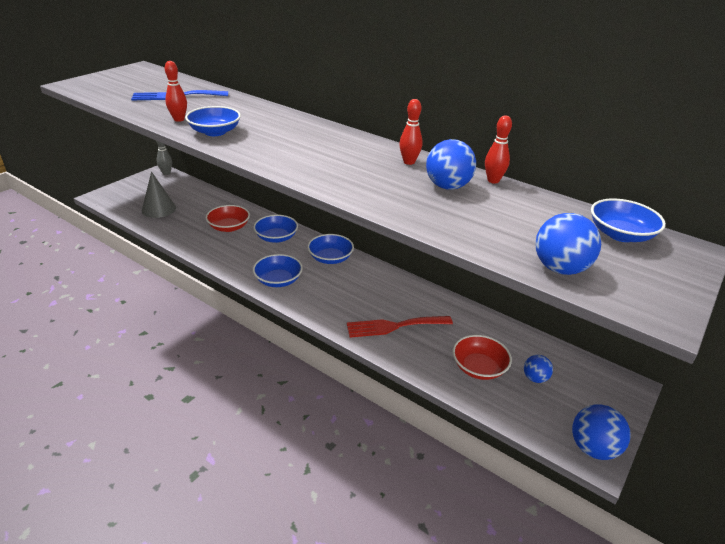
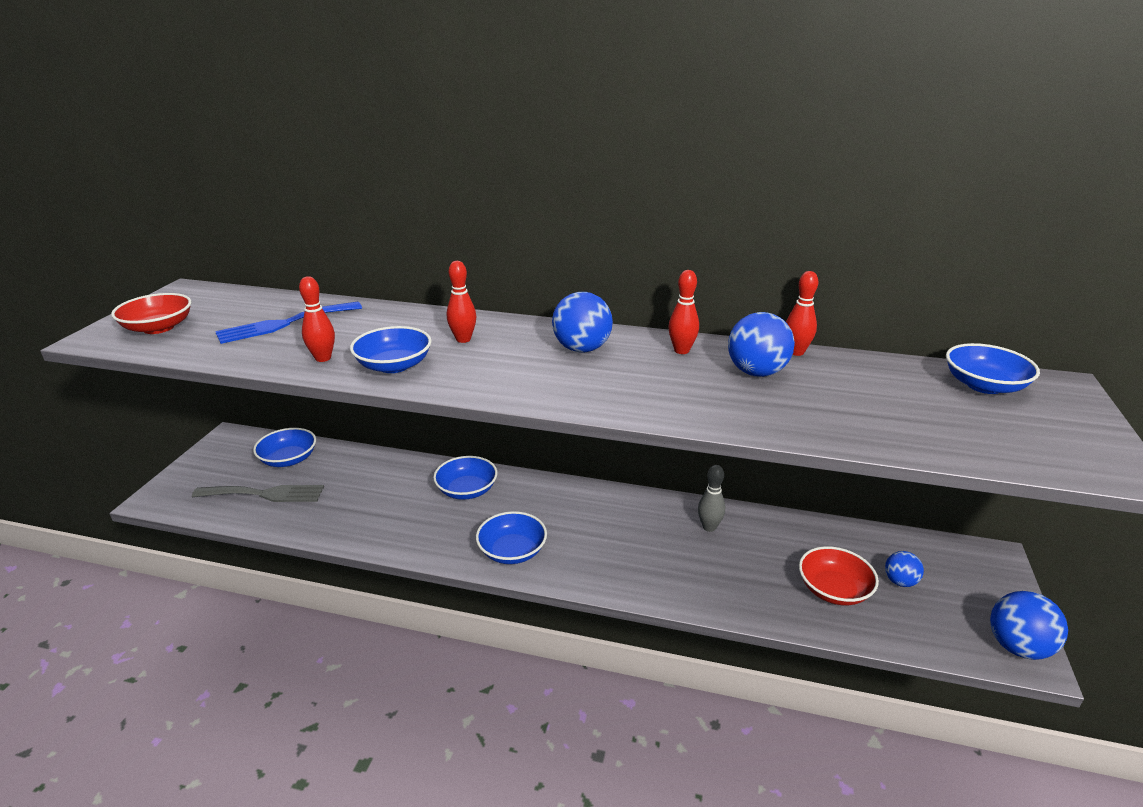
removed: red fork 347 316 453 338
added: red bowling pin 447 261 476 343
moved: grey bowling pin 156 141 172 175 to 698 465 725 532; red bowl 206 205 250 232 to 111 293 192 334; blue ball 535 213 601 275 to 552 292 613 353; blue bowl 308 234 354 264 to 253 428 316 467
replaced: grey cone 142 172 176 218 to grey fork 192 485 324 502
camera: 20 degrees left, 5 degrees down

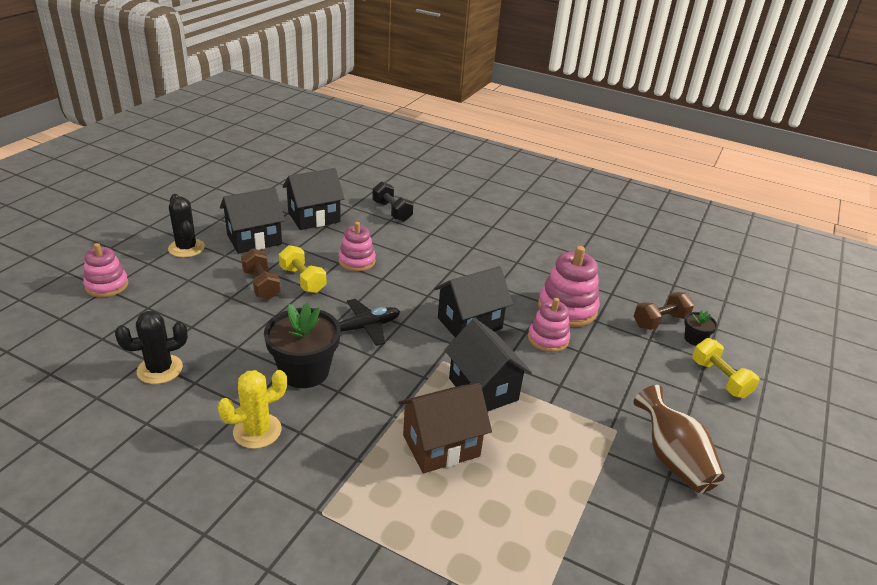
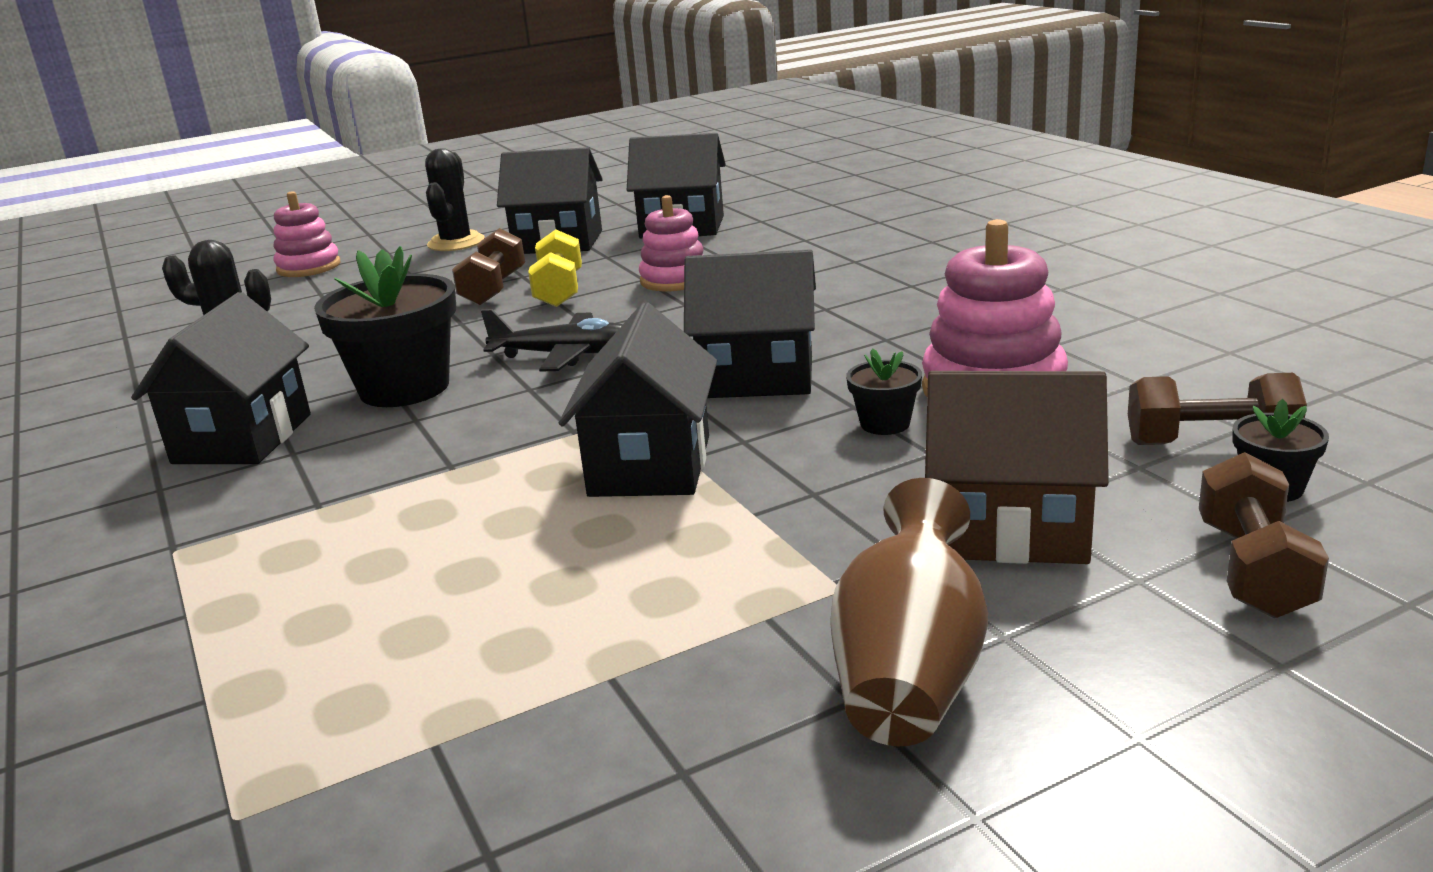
removed: black dumbbell 373 182 413 222
moved: brown house 398 383 492 473 to 925 371 1109 564
replaced: pink stacking toy 528 298 570 352 to black flower pot 846 348 922 435; yellow cactus 218 370 287 449 to black house 131 292 311 464
recoloured: yellow dumbbell 692 338 760 398 to brown dumbbell 1199 452 1329 618
camera: 40 degrees right, 10 degrees down

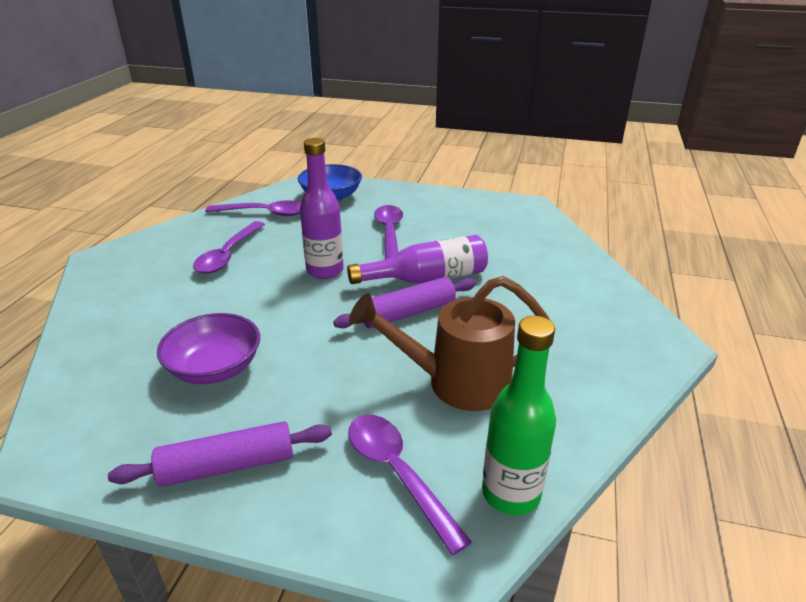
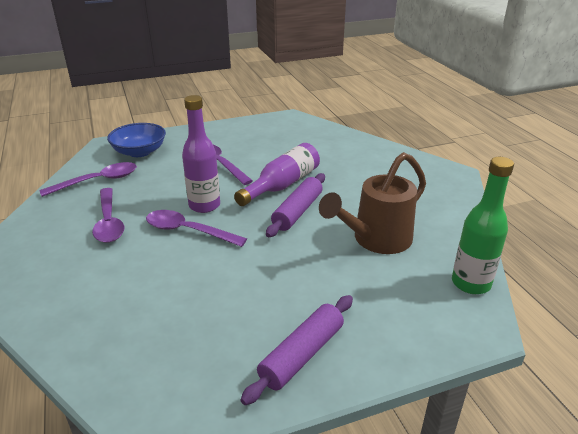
removed: purple bowl 157 313 260 384
moved: purple spoon 348 415 472 555 to 146 210 247 247
camera: 35 degrees left, 0 degrees up

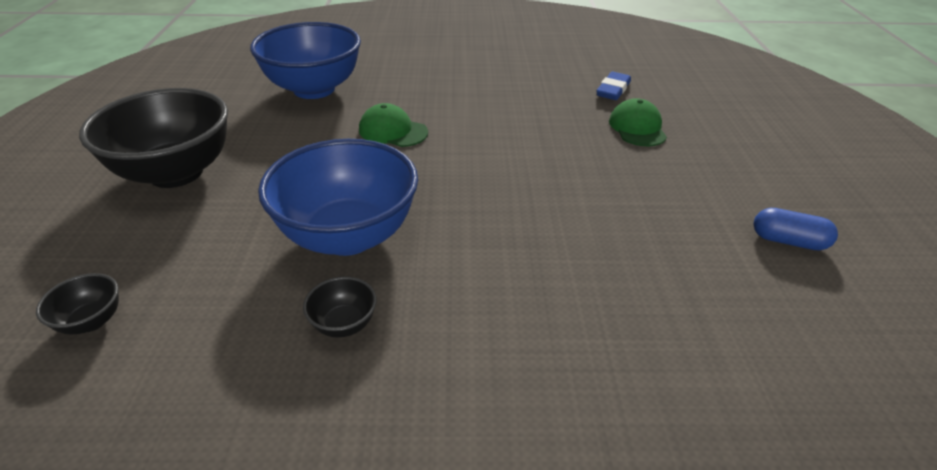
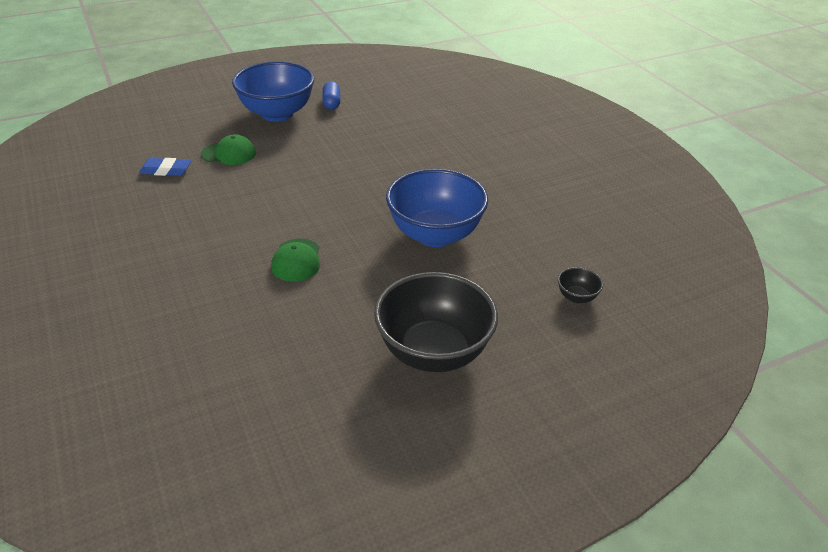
removed: black bowl 303 276 377 338
moved: blue bowl 250 22 361 99 to 232 61 314 122
turned: green cap 609 98 667 146 = 201 134 256 165 150 degrees counterclockwise
camera: 115 degrees left, 0 degrees up

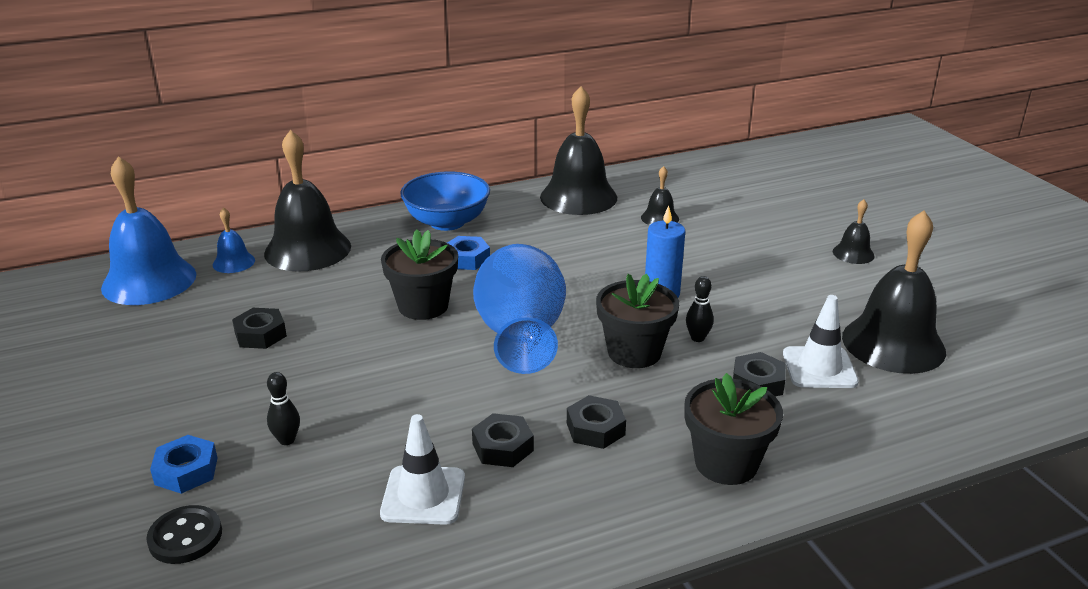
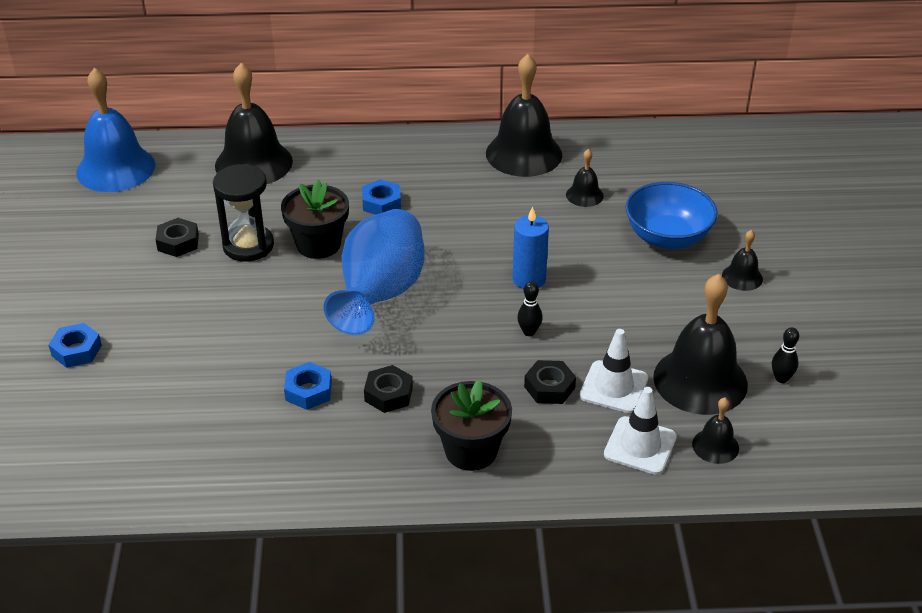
removed: blue bell 213 207 255 273; black flower pot 596 274 679 368; black button 146 505 222 564
added: black hourglass 213 164 274 262; black bell 692 397 739 464
moved: blue bowl 400 171 490 231 to 625 182 718 249; black bowling pin 267 372 300 445 to 772 327 799 383; white traffic cone 380 414 465 525 to 604 387 677 475
recoloured: black nut 472 413 534 467 to blue nut 284 362 332 410
camera: 20 degrees right, 10 degrees up

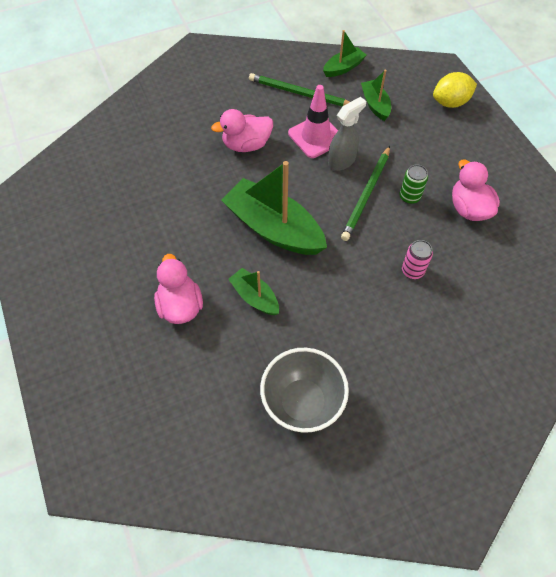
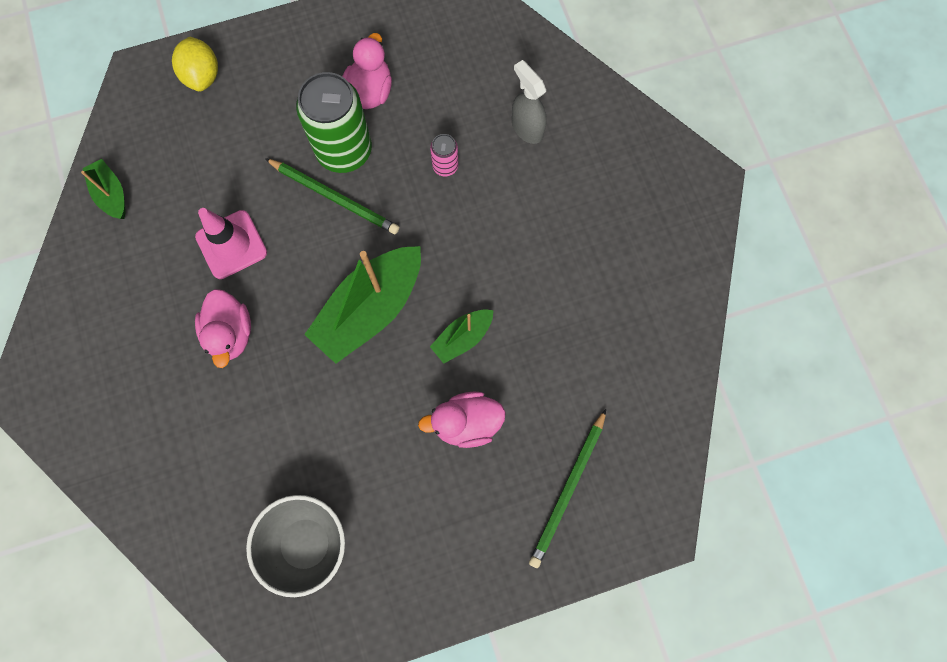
removed: green boat 361 70 391 121
moved: green pencil 249 73 350 106 to 529 409 606 568; grey spray bottle 328 97 366 171 to 512 60 547 144; grey bowl 260 348 349 433 to 246 495 345 597
turned: pink duck 452 160 500 221 = 342 33 392 109 120 degrees clockwise
resized: green can 400 164 428 204 = 296 72 372 173 x2.21
camera: 85 degrees left, 15 degrees up

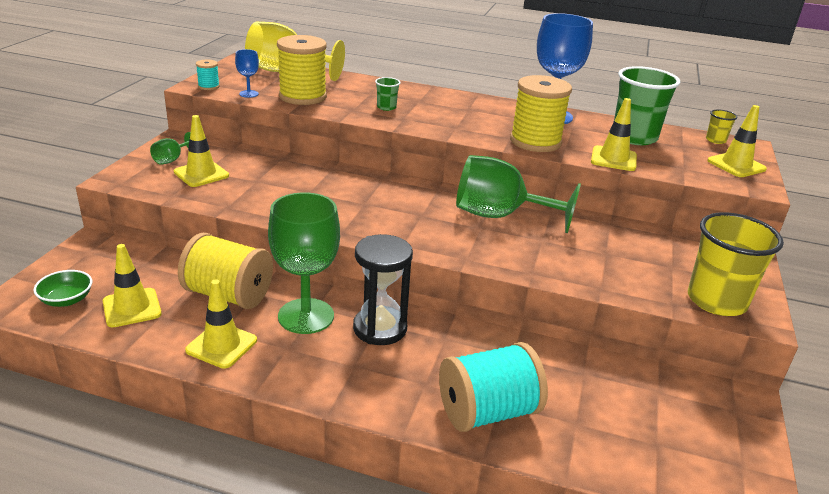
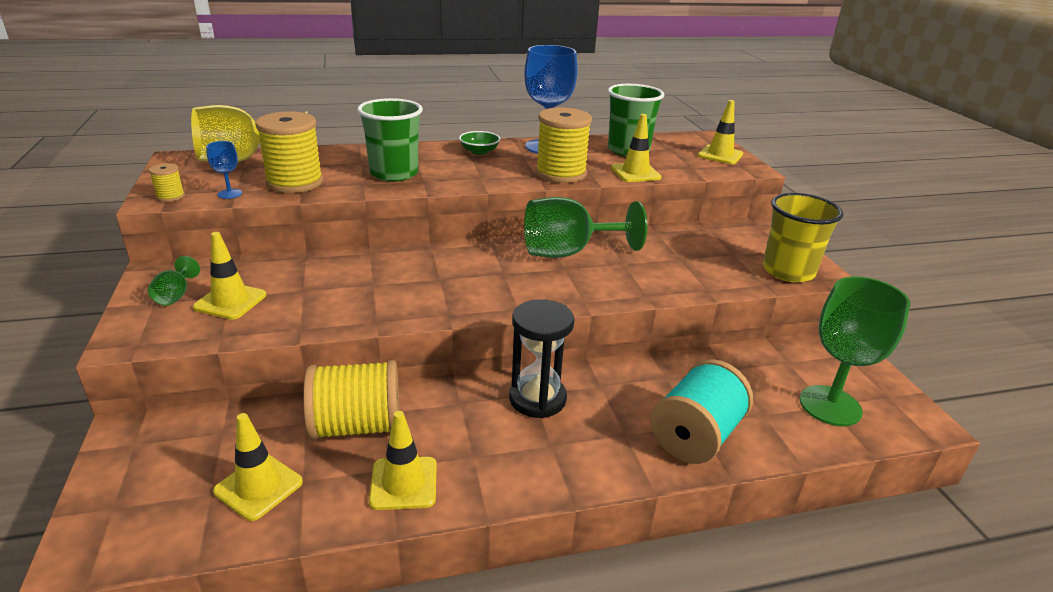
removed: yellow cup 706 109 738 144
moved: green goblet 268 192 340 334 to 800 276 910 426; green bowl 34 270 92 307 to 459 131 500 155
recoloured: turquoise spool 196 60 220 90 to yellow spool 149 163 185 202
resized: green cup 375 77 400 111 = 357 98 423 182 x2.24
camera: 30 degrees left, 0 degrees up

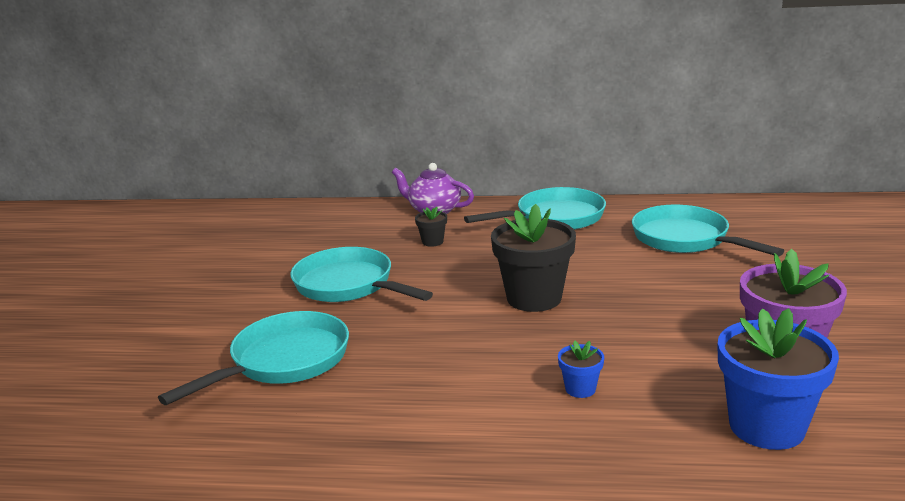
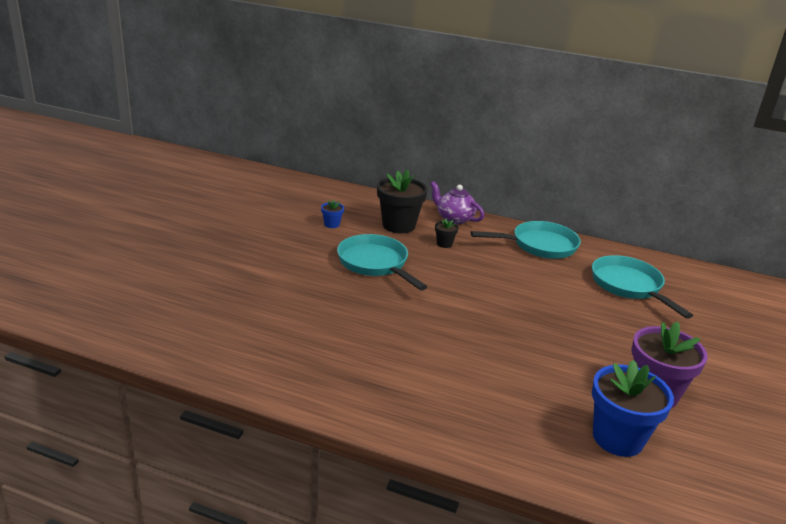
removed: turquoise pan 158 311 349 405
moved: black flower pot 491 204 576 312 to 377 169 428 233; blue flower pot 558 341 604 398 to 321 200 344 228
camera: 10 degrees right, 5 degrees up

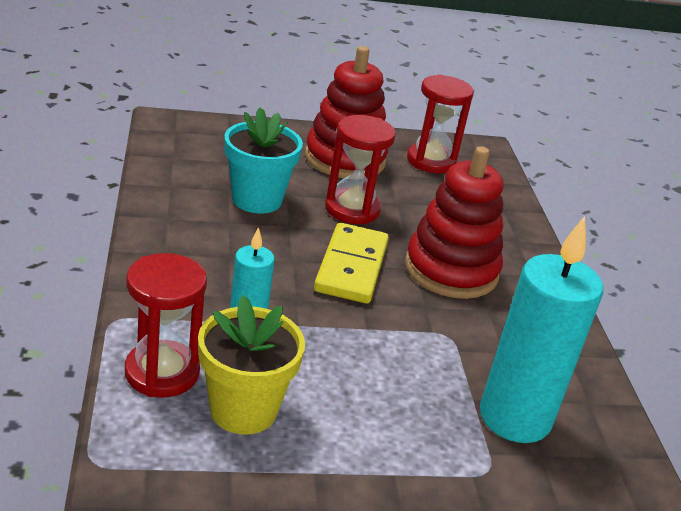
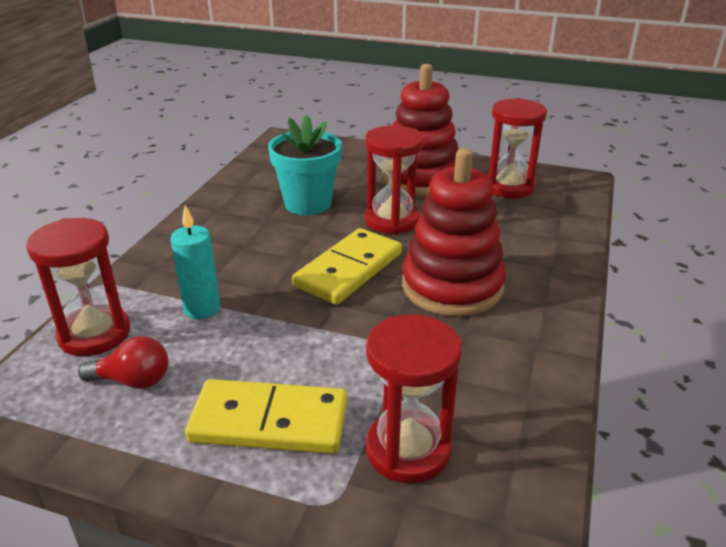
added: yellow domino 185 379 348 454
replaced: turquoise candle 480 216 603 443 to red hourglass 366 314 462 483; yellow flower pot 198 295 305 435 to red light bulb 78 336 168 389
camera: 30 degrees right, 0 degrees up

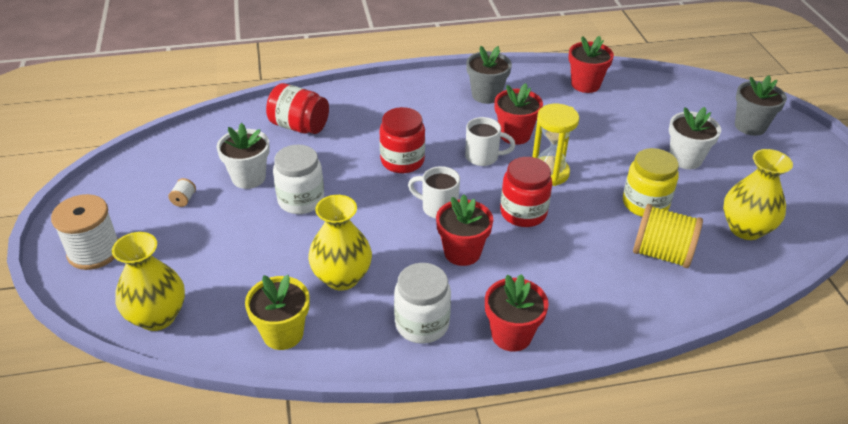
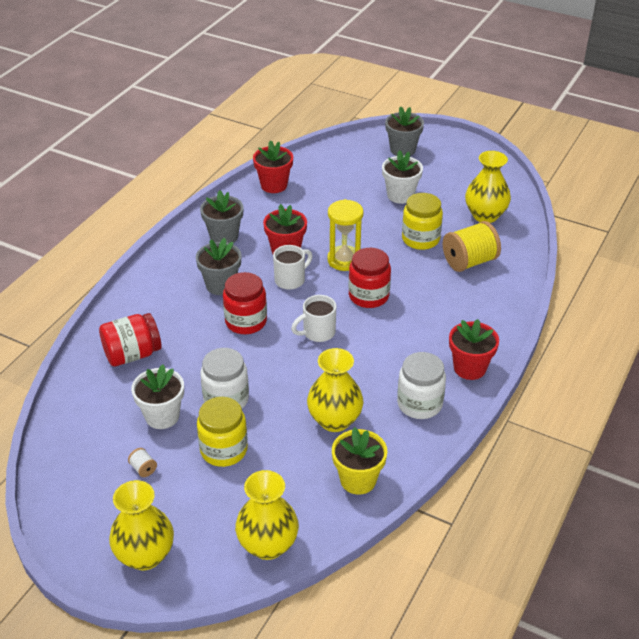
removed: red flower pot 436 195 493 266
added: grey flower pot 196 238 241 295; yellow jar 197 397 248 467
replaced: white spool 51 194 118 270 to yellow vase 109 480 174 570
camera: 50 degrees left, 0 degrees up

